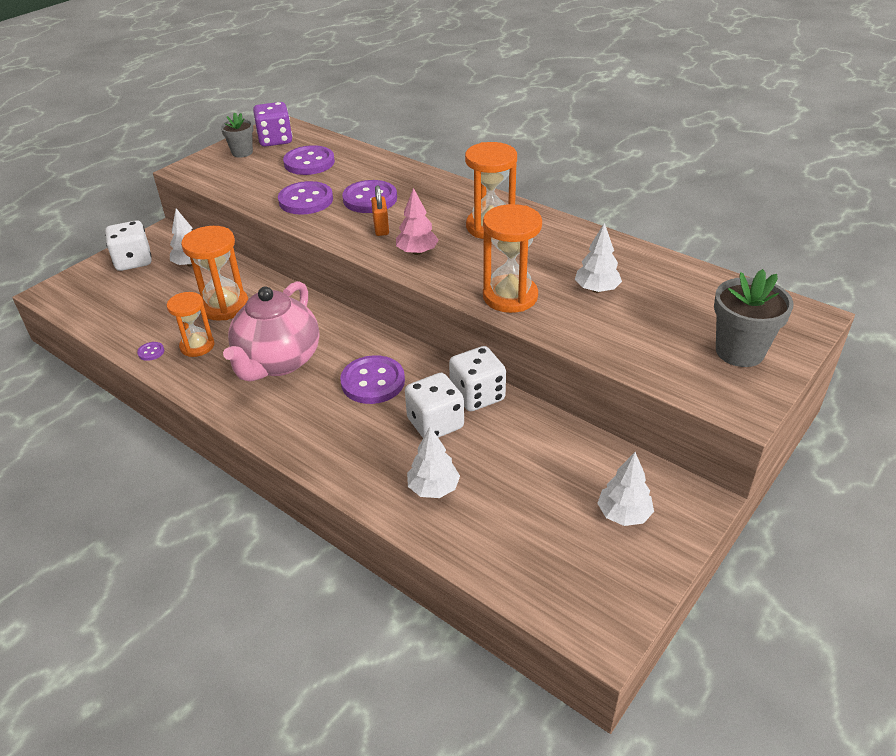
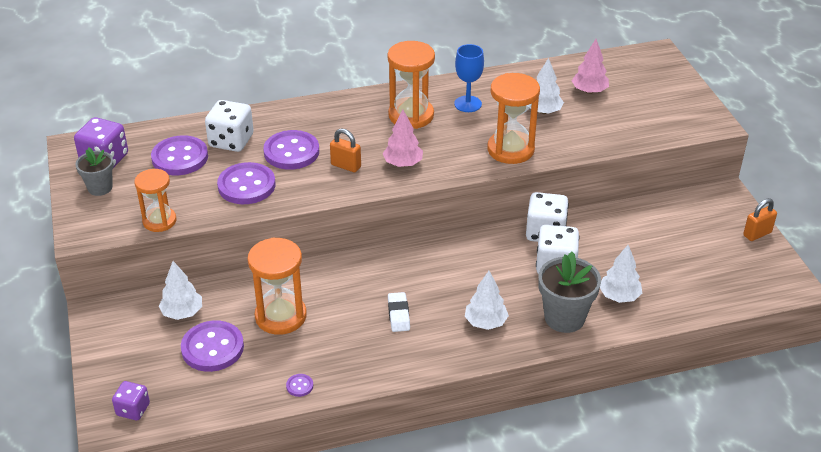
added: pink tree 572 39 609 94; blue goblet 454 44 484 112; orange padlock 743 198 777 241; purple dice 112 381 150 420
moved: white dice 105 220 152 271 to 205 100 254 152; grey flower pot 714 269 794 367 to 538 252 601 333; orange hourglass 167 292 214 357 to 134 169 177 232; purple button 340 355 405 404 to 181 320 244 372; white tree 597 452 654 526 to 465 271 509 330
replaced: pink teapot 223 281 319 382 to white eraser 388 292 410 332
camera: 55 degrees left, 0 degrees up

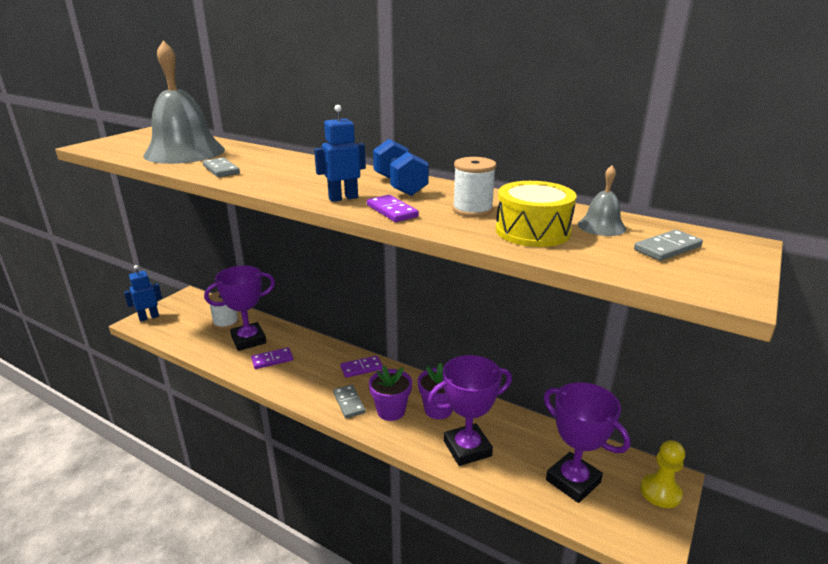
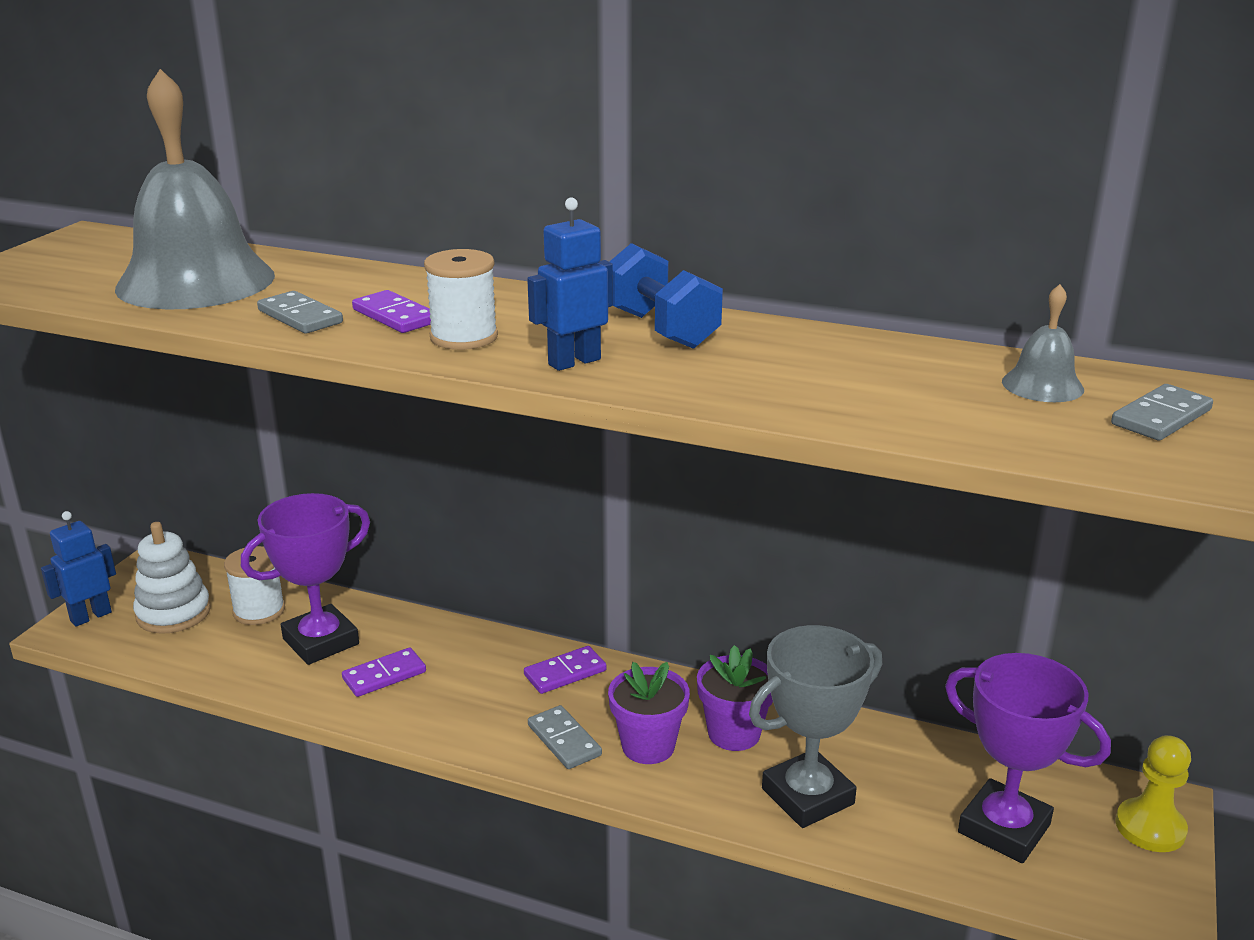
removed: yellow drum 496 181 577 247
added: white stacking toy 133 522 211 634
moved: white spool 452 157 497 217 to 424 249 498 350; purple domino 367 195 419 222 to 352 290 431 333
recoloured: purple trophy 428 355 512 466 to grey trophy 749 625 882 828
camera: 10 degrees left, 0 degrees up

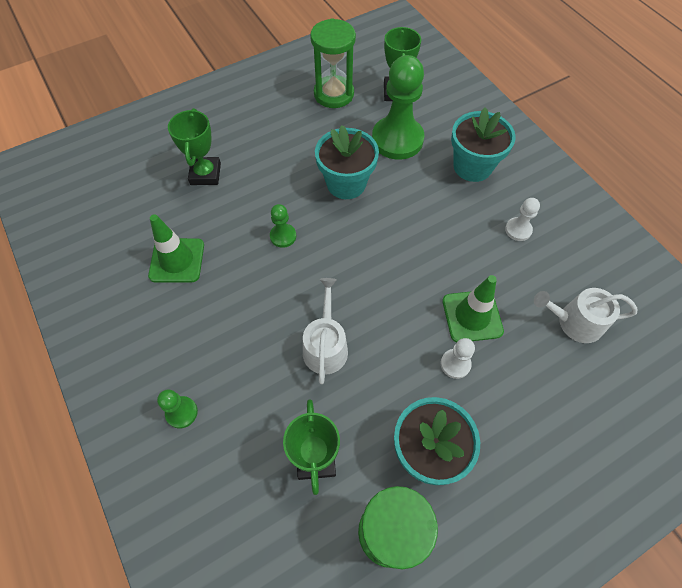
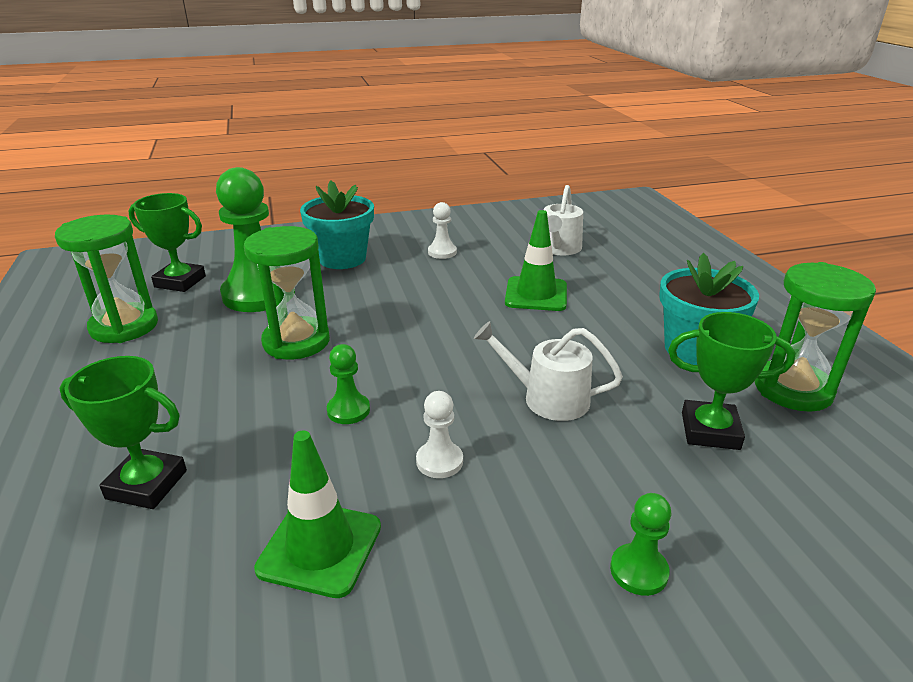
moved: white pawn 441 338 475 379 to 416 391 463 478
replaced: turquoise flower pot 315 125 379 199 to green hourglass 244 226 330 360
camera: 75 degrees left, 30 degrees down

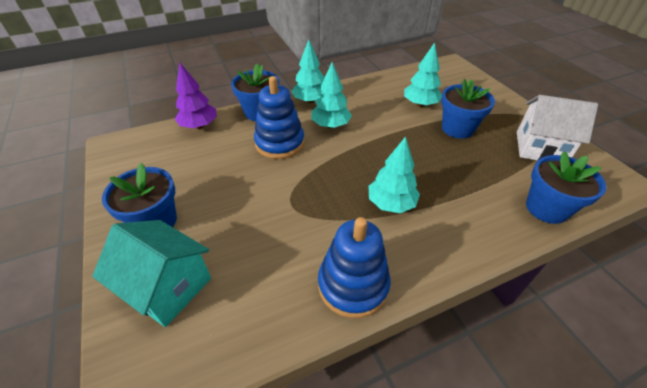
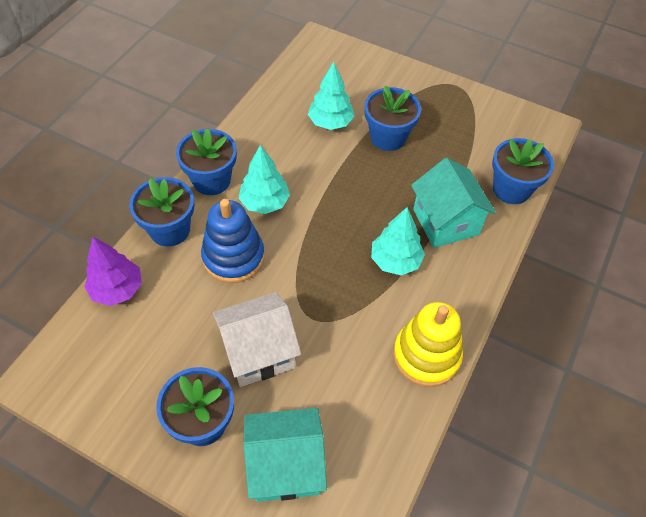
added: turquoise house 411 158 496 248
moved: white house 517 95 598 160 to 213 292 301 387
replaced: turquoise tree 291 40 325 103 to blue flower pot 176 128 237 195
recoloured: blue stacking toy 318 217 391 318 to yellow stacking toy 393 302 463 387
camera: 40 degrees left, 10 degrees up

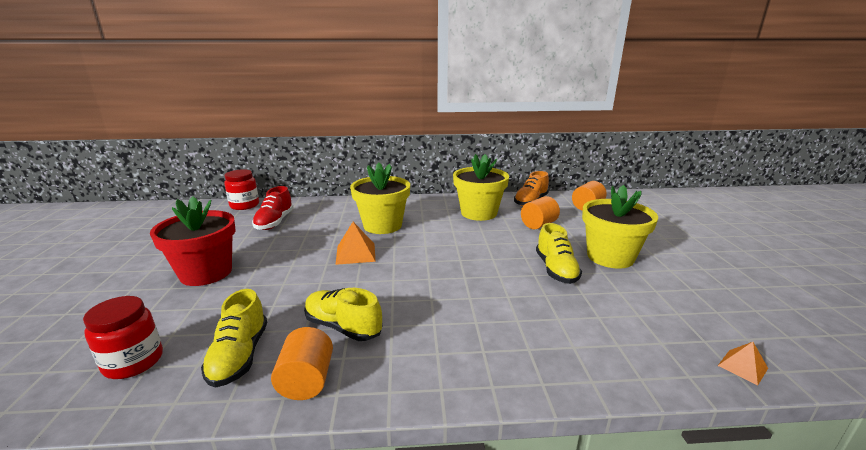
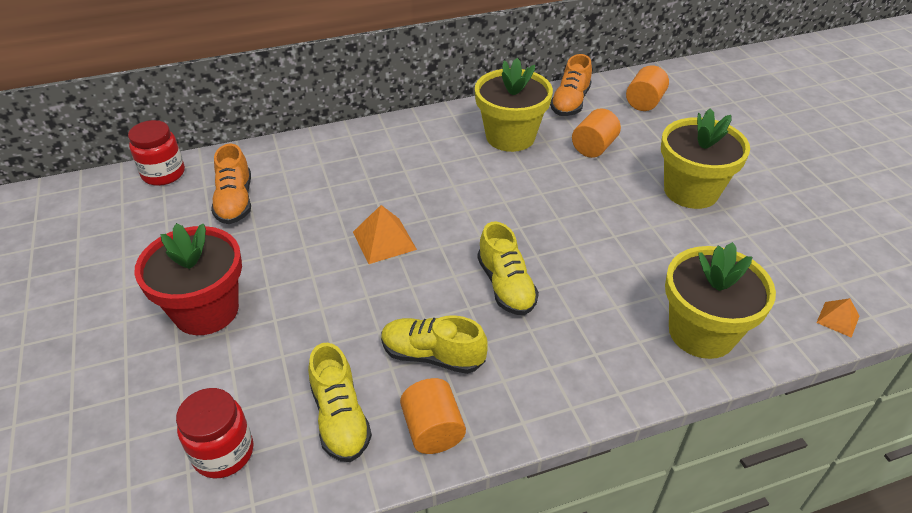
moved: yellow flower pot 350 163 410 234 to 665 242 776 359; yellow shoe 536 223 582 284 to 478 221 539 315
recoloured: red shoe 252 186 293 230 to orange shoe 211 144 251 224
camera: 15 degrees left, 20 degrees up

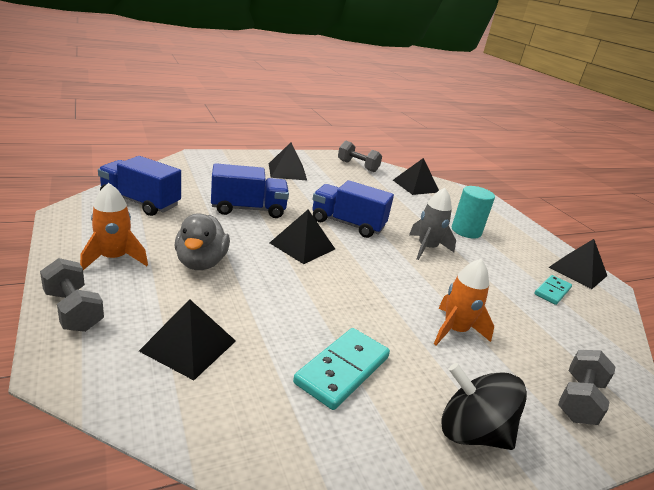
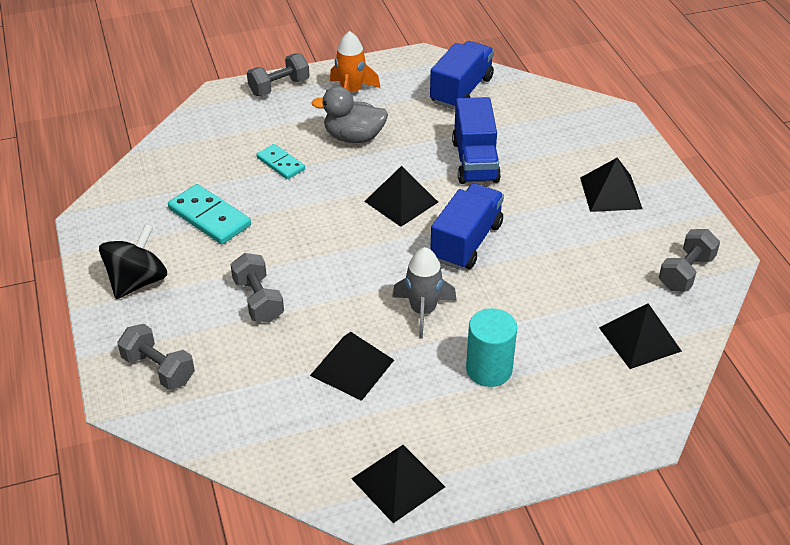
moved: turquoise domino 535 275 572 305 to 256 144 305 179; black pyramid 139 299 236 380 to 310 332 394 401
replaced: orange rocket 434 259 494 345 to grey dumbbell 230 253 284 323
camera: 100 degrees right, 15 degrees up

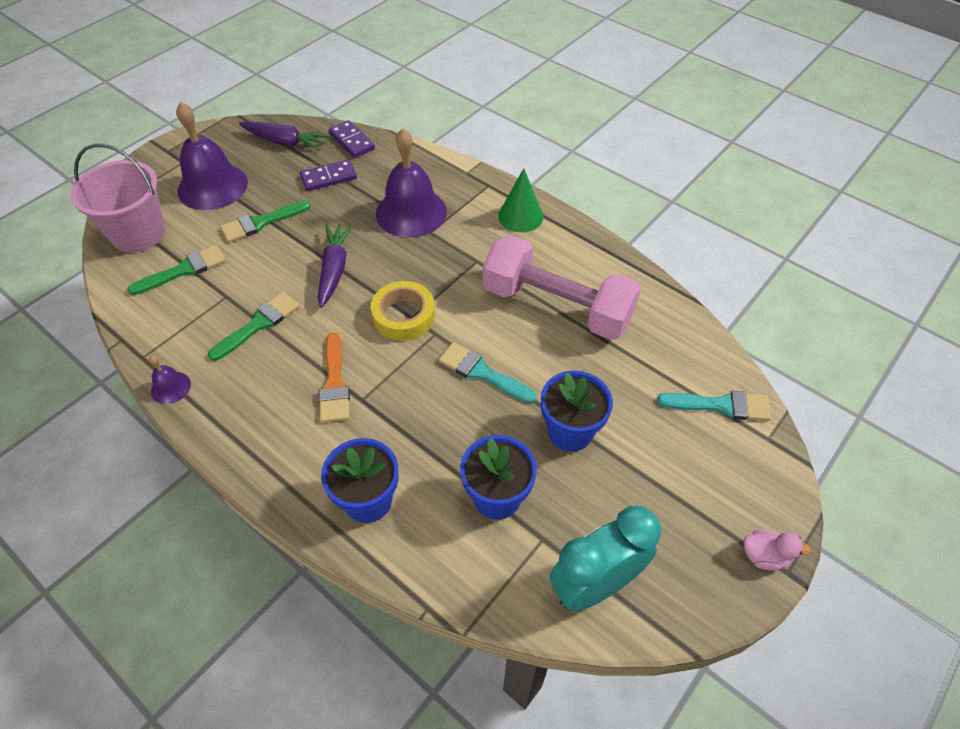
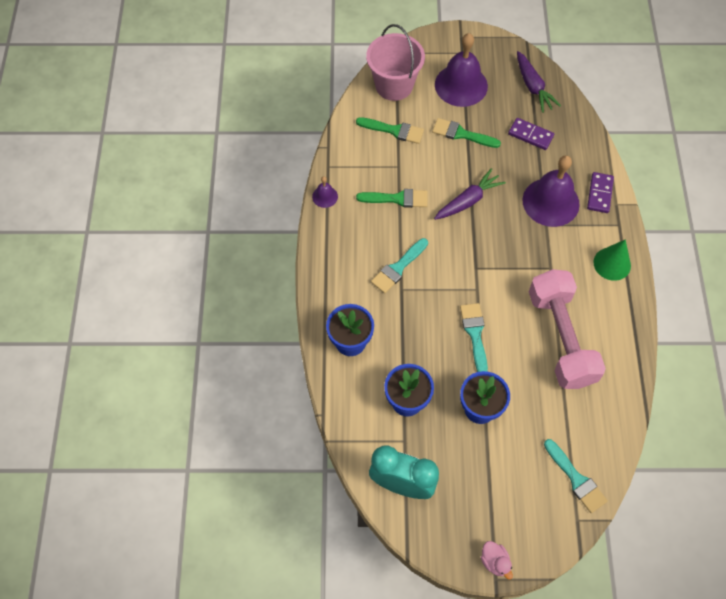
removed: yellow tape 371 281 435 341
moved: purple domino 329 120 375 158 to 587 172 614 213
recoloured: orange brush 319 333 350 422 to turquoise brush 371 238 428 293
camera: 50 degrees right, 10 degrees up

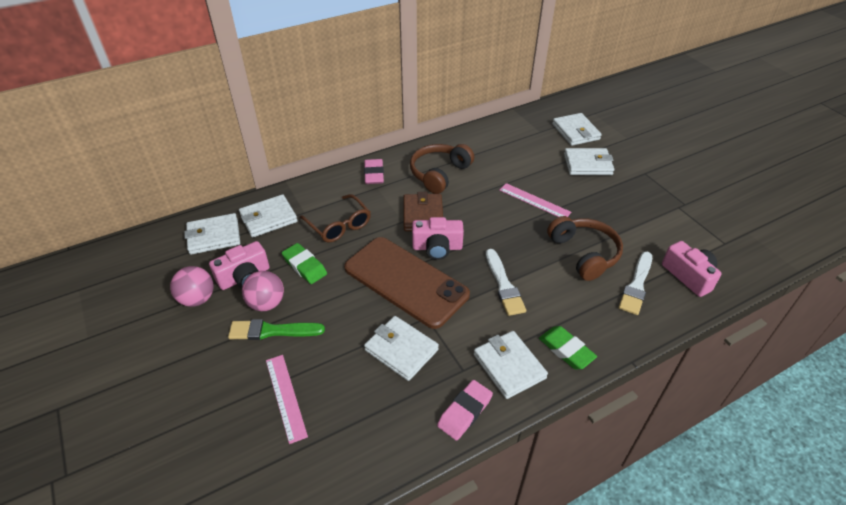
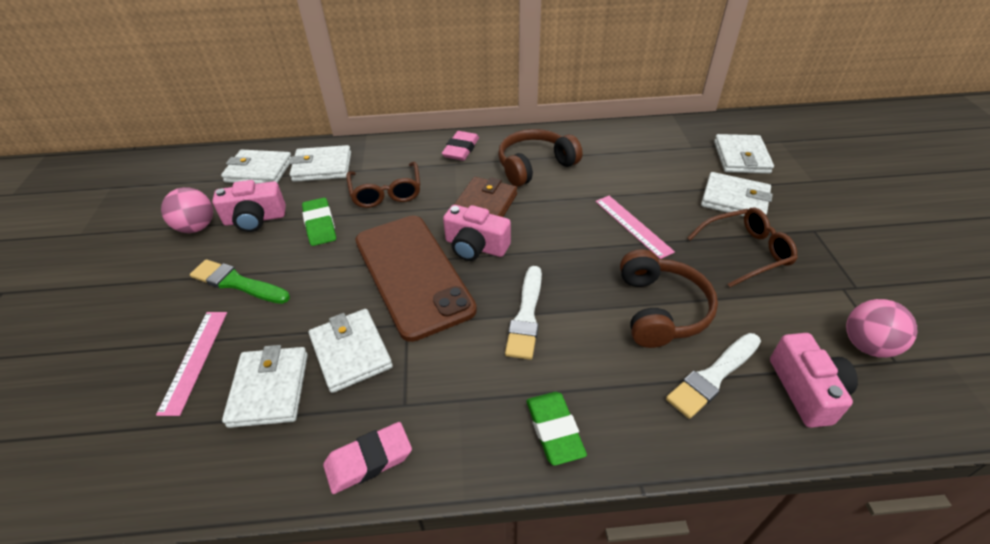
added: brown glasses 687 208 798 287
moved: pink ball 242 271 284 311 to 846 299 917 358; white wallet 474 331 548 399 to 222 345 308 428
camera: 25 degrees right, 0 degrees up

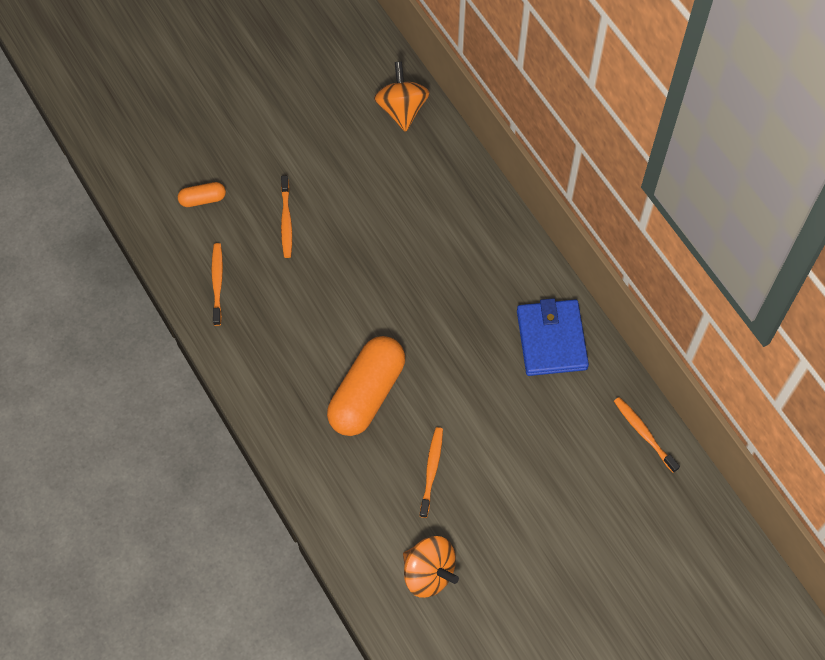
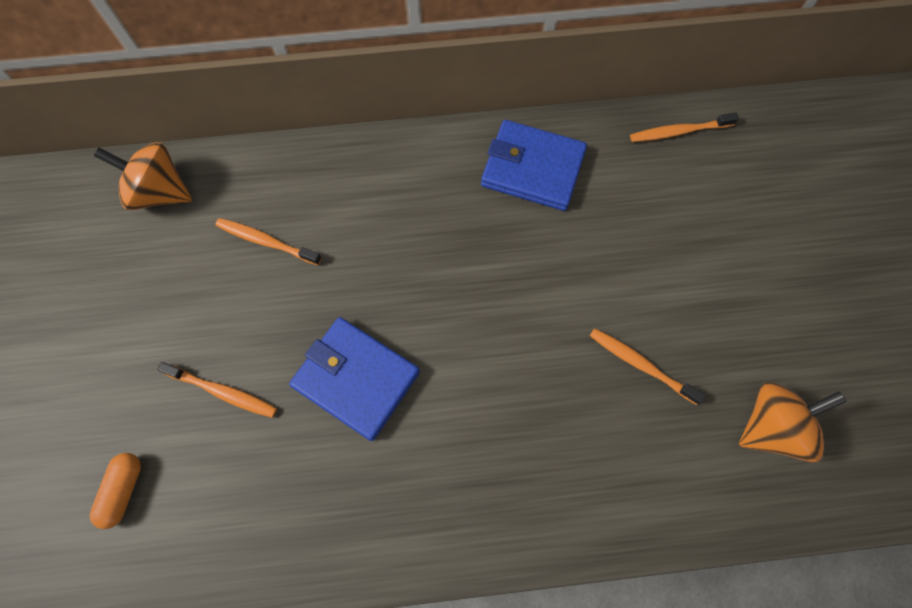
removed: orange capsule 327 336 405 436
added: blue wallet 289 317 420 441
moved: orange toothbrush 211 243 223 326 to 215 218 322 265
camera: 65 degrees left, 5 degrees up

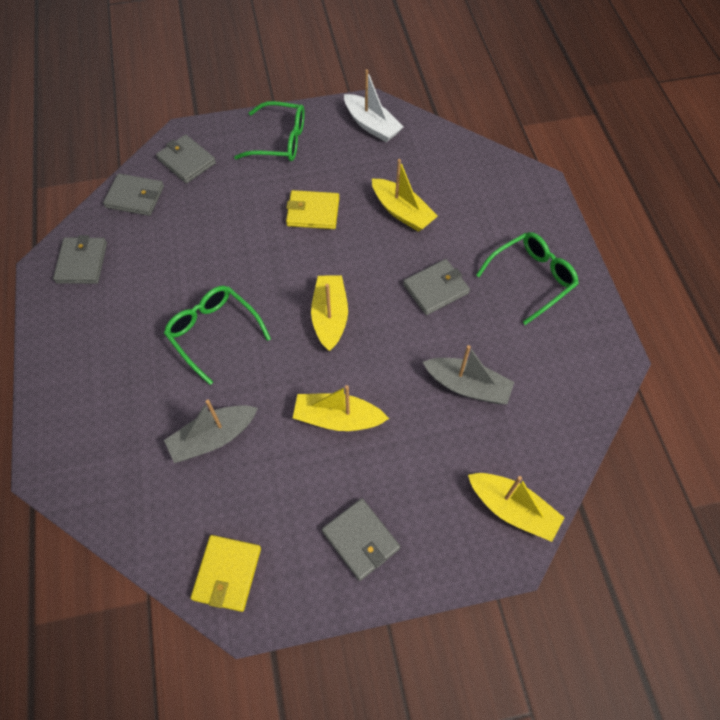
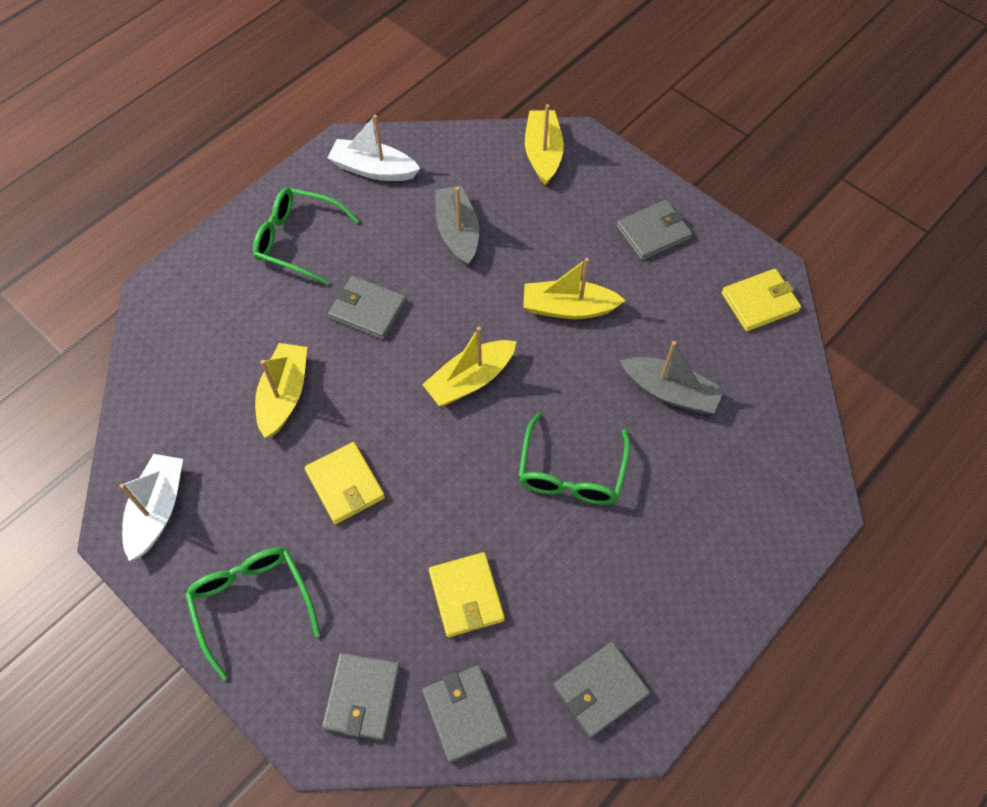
added: white boat 328 115 420 181; yellow wallet 429 552 505 637
turned: yellow boat 293 385 389 431 = 523 258 625 319 120 degrees clockwise; grey wallet 322 498 400 581 = 616 200 692 261 45 degrees clockwise
camera: 125 degrees left, 0 degrees up

